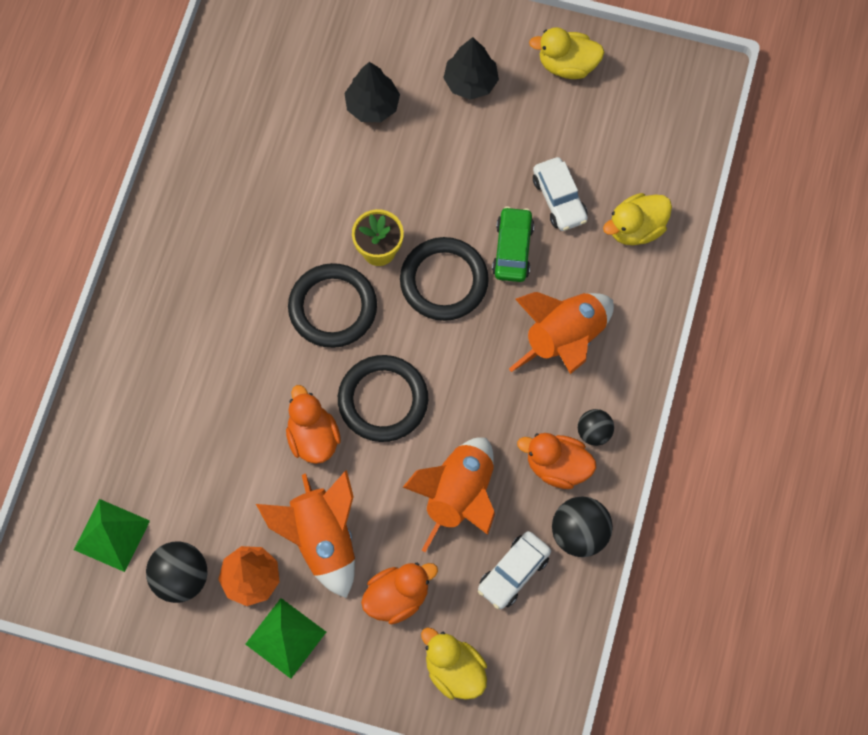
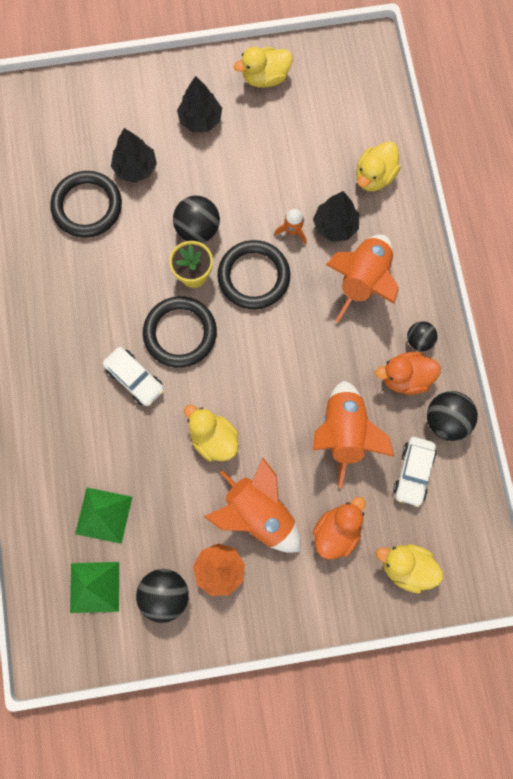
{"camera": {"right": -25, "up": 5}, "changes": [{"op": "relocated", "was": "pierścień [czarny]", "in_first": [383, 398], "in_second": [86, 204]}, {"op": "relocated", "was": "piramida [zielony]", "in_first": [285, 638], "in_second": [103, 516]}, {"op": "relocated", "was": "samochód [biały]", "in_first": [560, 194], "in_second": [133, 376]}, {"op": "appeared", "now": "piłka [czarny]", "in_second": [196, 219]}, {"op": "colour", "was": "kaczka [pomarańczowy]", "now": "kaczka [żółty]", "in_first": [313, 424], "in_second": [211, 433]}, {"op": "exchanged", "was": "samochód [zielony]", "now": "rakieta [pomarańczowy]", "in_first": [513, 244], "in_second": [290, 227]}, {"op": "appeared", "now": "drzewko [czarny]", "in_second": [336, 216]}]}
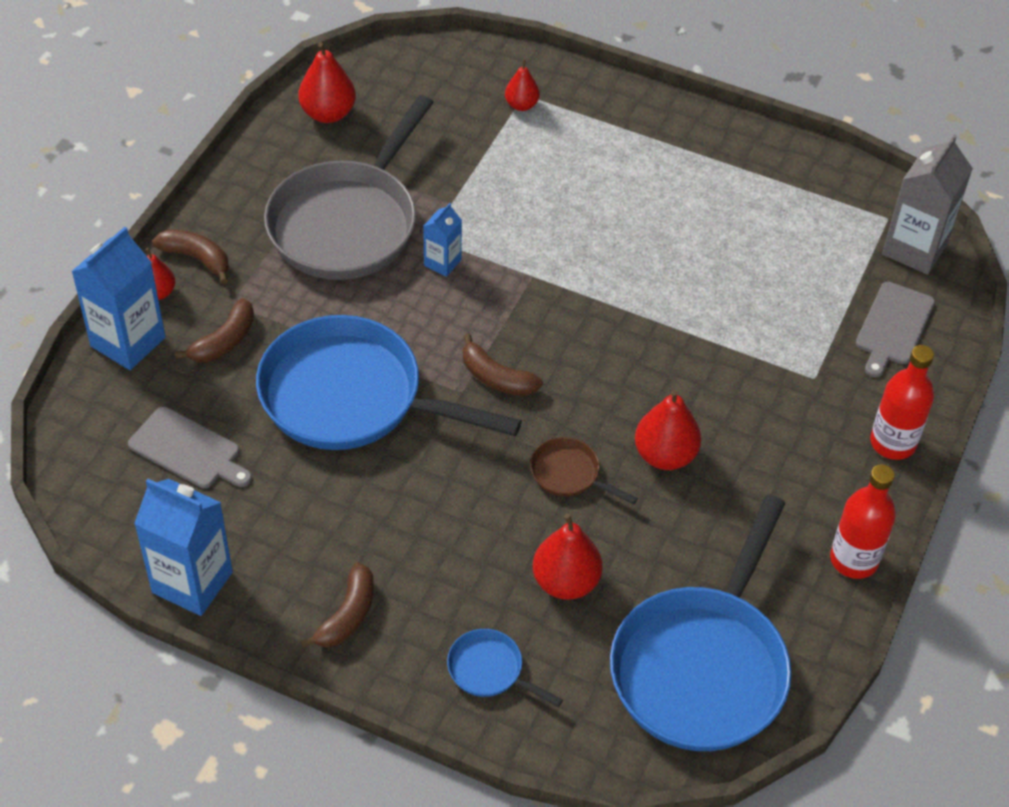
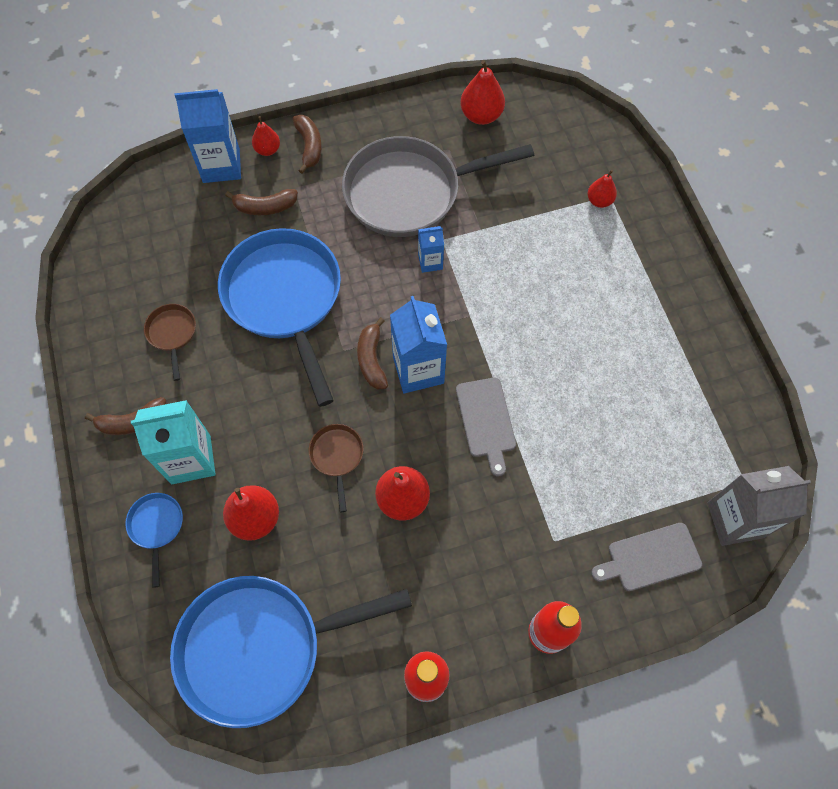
{"camera": {"right": 50, "up": 15}, "changes": [{"op": "appeared", "now": "karton mleka [turkusowy]", "in_second": [173, 442]}, {"op": "appeared", "now": "patelnia [brązowy]", "in_second": [170, 342]}, {"op": "relocated", "was": "karton mleka [niebieski]", "in_first": [183, 547], "in_second": [418, 345]}, {"op": "relocated", "was": "deska do krojenia [szary]", "in_first": [190, 447], "in_second": [486, 427]}]}
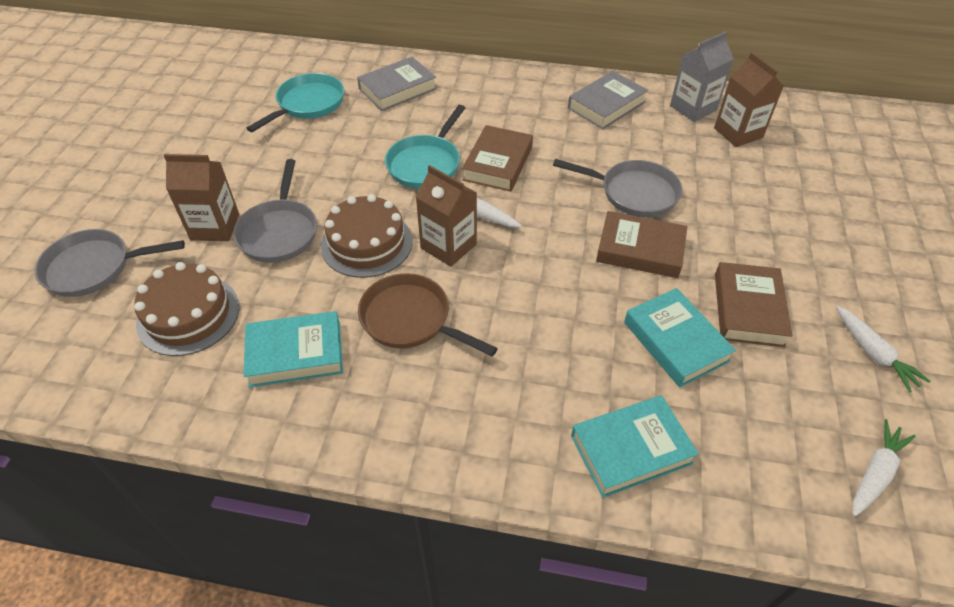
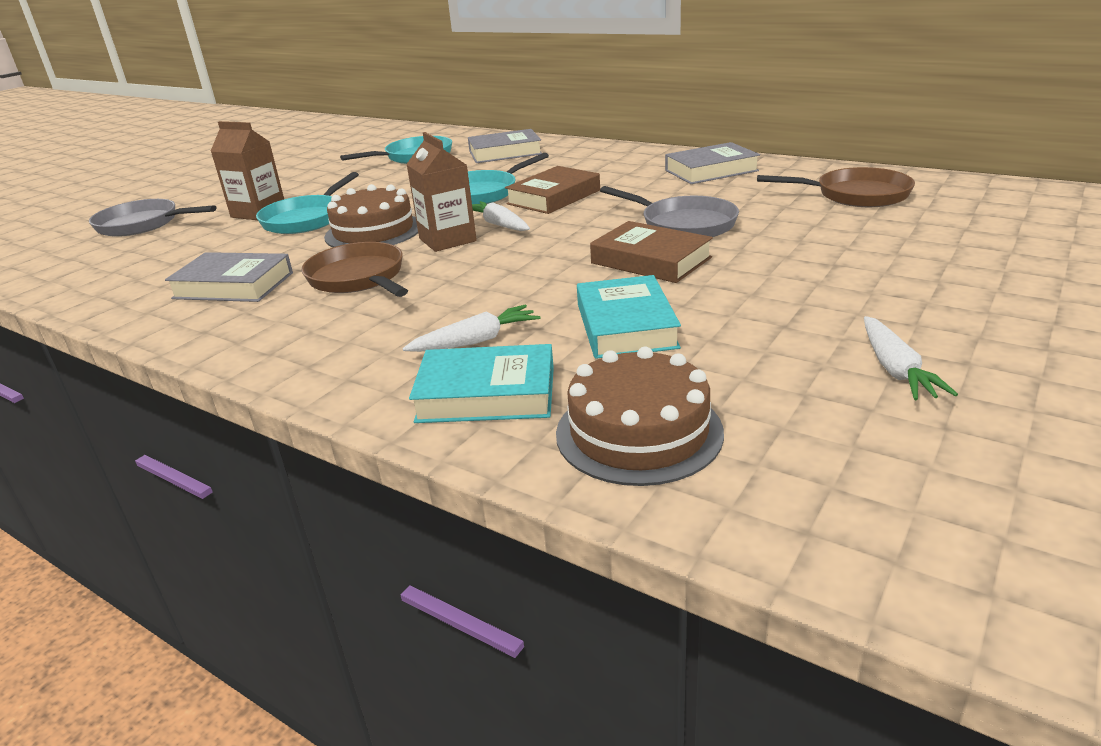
{"camera": {"right": 25, "up": -20}, "changes": [{"op": "colour", "was": "książka [turkusowy]", "now": "książka [szary]", "in_first": [293, 349], "in_second": [229, 277]}, {"op": "colour", "was": "patelnia [szary]", "now": "patelnia [turkusowy]", "in_first": [275, 211], "in_second": [307, 203]}, {"op": "relocated", "was": "marchewka [biały]", "in_first": [884, 468], "in_second": [471, 328]}, {"op": "relocated", "was": "tort [brązowy]", "in_first": [186, 309], "in_second": [640, 416]}, {"op": "exchanged", "was": "karton mleka [brązowy]", "now": "patelnia [brązowy]", "in_first": [749, 99], "in_second": [836, 187]}, {"op": "missing", "was": "karton mleka [szary]", "in_first": [702, 77]}, {"op": "missing", "was": "książka [brązowy]", "in_first": [753, 304]}]}
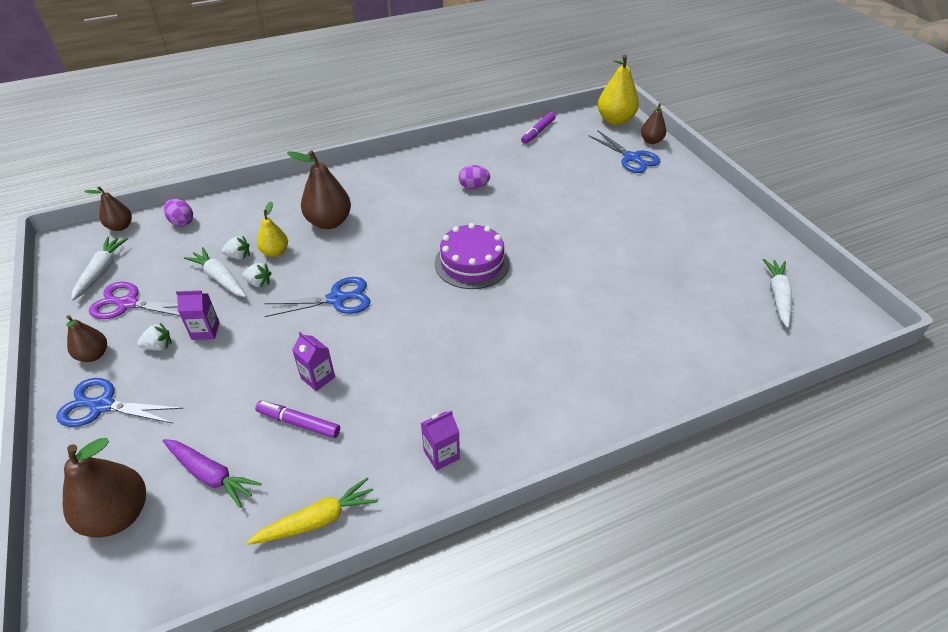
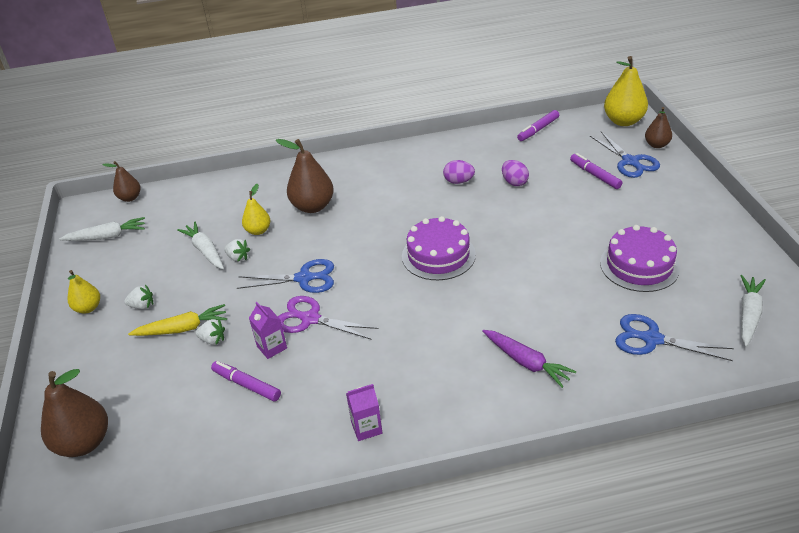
{"camera": {"right": 15, "up": -5}, "changes": [{"op": "spun", "was": "marchewka [biały]", "in_first": [99, 269], "in_second": [102, 229], "clockwise": 60}, {"op": "colour", "was": "gruszka [brązowy]", "now": "gruszka [żółty]", "in_first": [86, 338], "in_second": [84, 291]}, {"op": "relocated", "was": "marchewka [żółty]", "in_first": [312, 511], "in_second": [177, 320]}, {"op": "relocated", "was": "truskawka [biały]", "in_first": [235, 248], "in_second": [210, 332]}, {"op": "relocated", "was": "nożyczki [fioletowy]", "in_first": [134, 300], "in_second": [328, 317]}, {"op": "relocated", "was": "marchewka [fioletowy]", "in_first": [212, 473], "in_second": [529, 359]}, {"op": "relocated", "was": "jajko [fioletowy]", "in_first": [178, 213], "in_second": [515, 173]}, {"op": "appeared", "now": "flamaster [fioletowy]", "in_second": [596, 171]}, {"op": "appeared", "now": "tort [fioletowy]", "in_second": [640, 258]}, {"op": "relocated", "was": "nożyczki [niebieski]", "in_first": [119, 402], "in_second": [674, 337]}, {"op": "missing", "was": "karton mleka [fioletowy]", "in_first": [198, 315]}]}
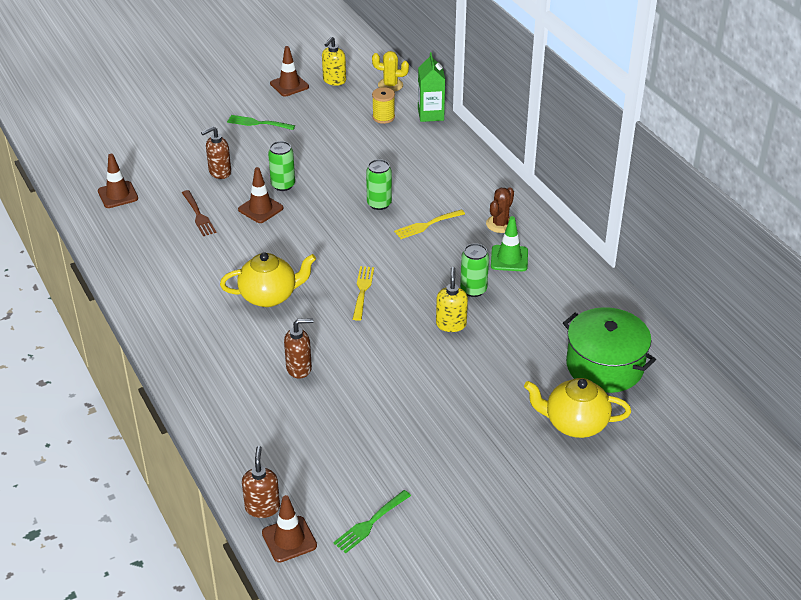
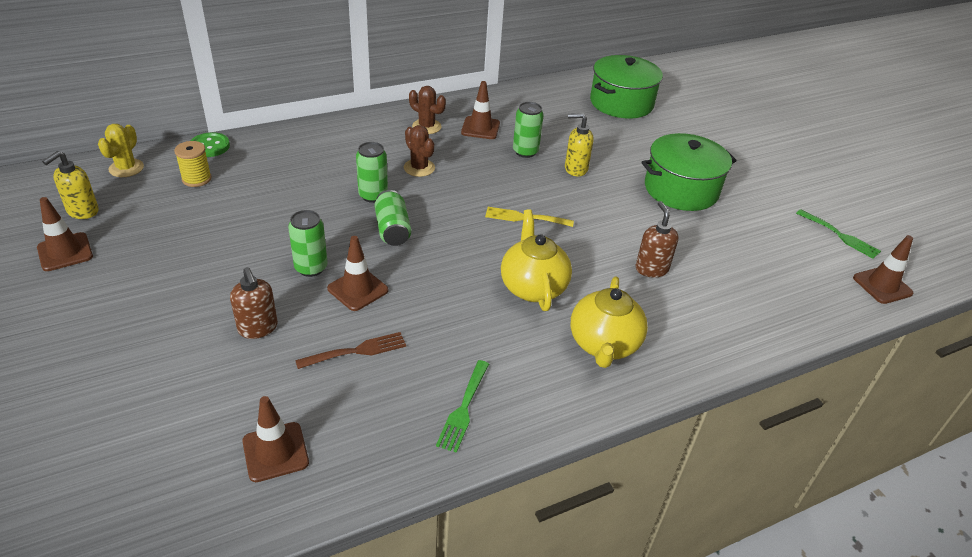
{"camera": {"right": -90, "up": 0}, "changes": [{"op": "spun", "was": "dozownik mydła [żółty]", "in_first": [334, 61], "in_second": [70, 185], "clockwise": 90}, {"op": "exchanged", "was": "karton mleka [zielony]", "now": "guzik [zielony]", "in_first": [431, 87], "in_second": [210, 144]}, {"op": "appeared", "now": "puszka [zielony]", "in_second": [393, 218]}, {"op": "exchanged", "was": "widelec [żółty]", "now": "kaktus [brązowy]", "in_first": [429, 224], "in_second": [419, 151]}, {"op": "relocated", "was": "widelec [zielony]", "in_first": [261, 122], "in_second": [462, 406]}, {"op": "colour", "was": "pachołek [zielony]", "now": "pachołek [brązowy]", "in_first": [509, 243], "in_second": [480, 110]}, {"op": "relocated", "was": "imbryk [żółty]", "in_first": [577, 408], "in_second": [609, 322]}, {"op": "appeared", "now": "garnek [zielony]", "in_second": [689, 172]}, {"op": "missing", "was": "dozownik mydła [brązowy]", "in_first": [261, 482]}]}
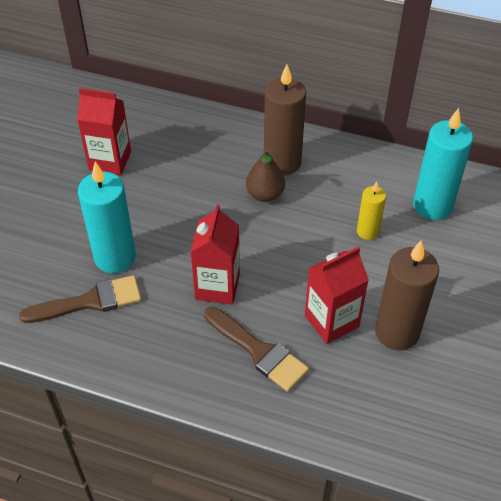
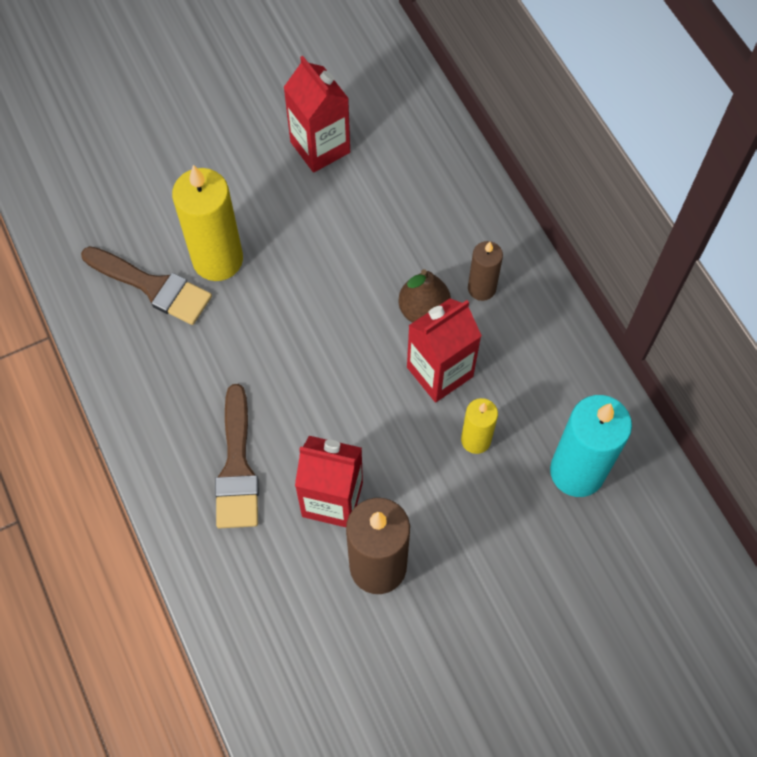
{"camera": {"right": 45, "up": 15}, "changes": [{"op": "colour", "was": "świeca [turkusowy]", "now": "świeca [żółty]", "in_first": [107, 217], "in_second": [207, 223]}, {"op": "relocated", "was": "karton mleka [czerwony]", "in_first": [215, 254], "in_second": [444, 350]}, {"op": "size", "was": "świeca [brązowy]", "in_first": [285, 120], "in_second": [485, 271], "ratio": 0.55}]}
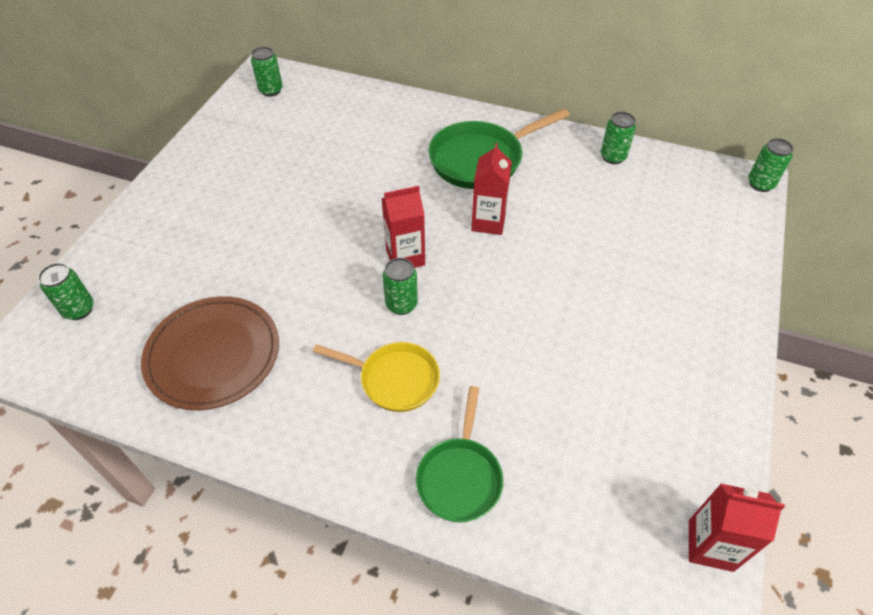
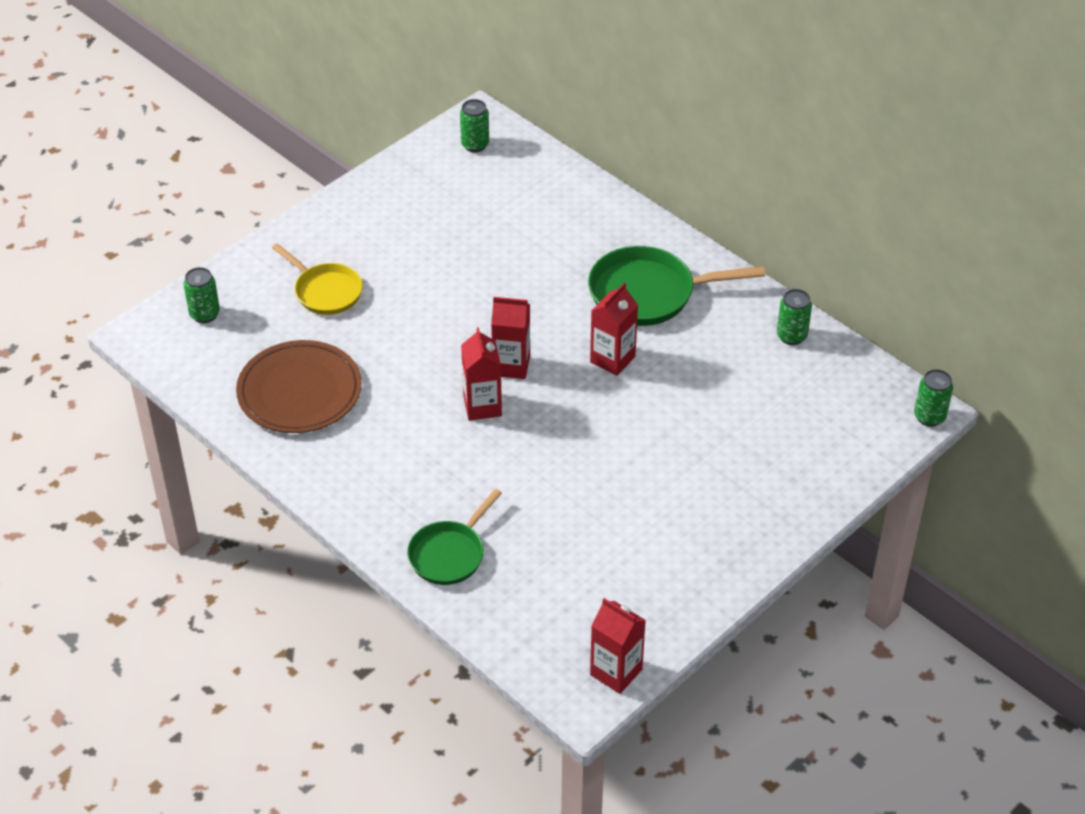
{"camera": {"right": 25, "up": -5}, "changes": [{"op": "relocated", "was": "patelnia [żółty]", "in_first": [376, 377], "in_second": [317, 279]}, {"op": "exchanged", "was": "puszka [zielony]", "now": "karton mleka [czerwony]", "in_first": [400, 286], "in_second": [481, 374]}]}
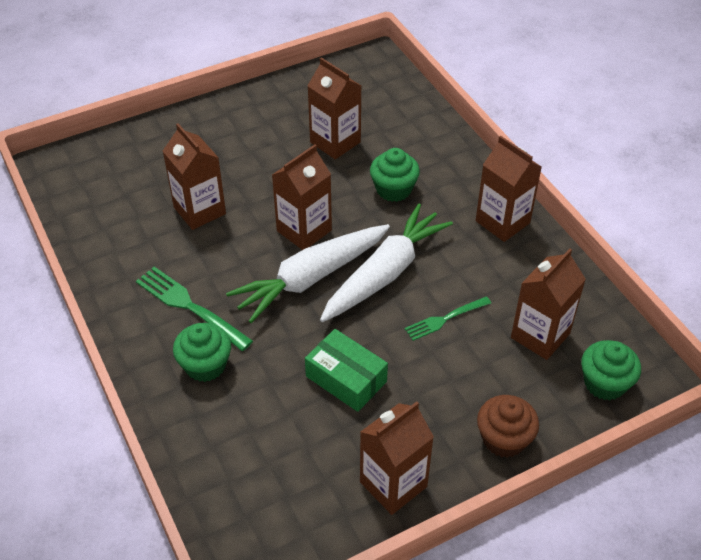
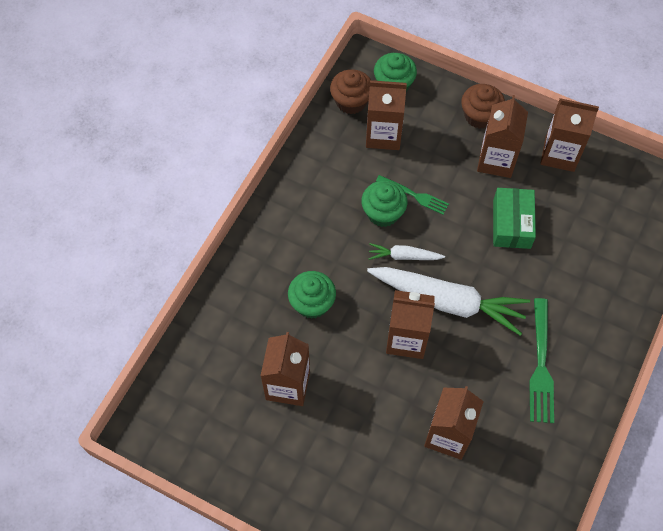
{"camera": {"right": -125, "up": 15}, "changes": [{"op": "appeared", "now": "muffinka [brązowy]", "in_second": [350, 91]}, {"op": "relocated", "was": "muffinka [zielony]", "in_first": [202, 352], "in_second": [384, 204]}, {"op": "size", "was": "marchewka [biały]", "in_first": [386, 263], "in_second": [407, 251], "ratio": 0.48}, {"op": "relocated", "was": "karton mleka [brązowy]", "in_first": [509, 189], "in_second": [502, 136]}]}
